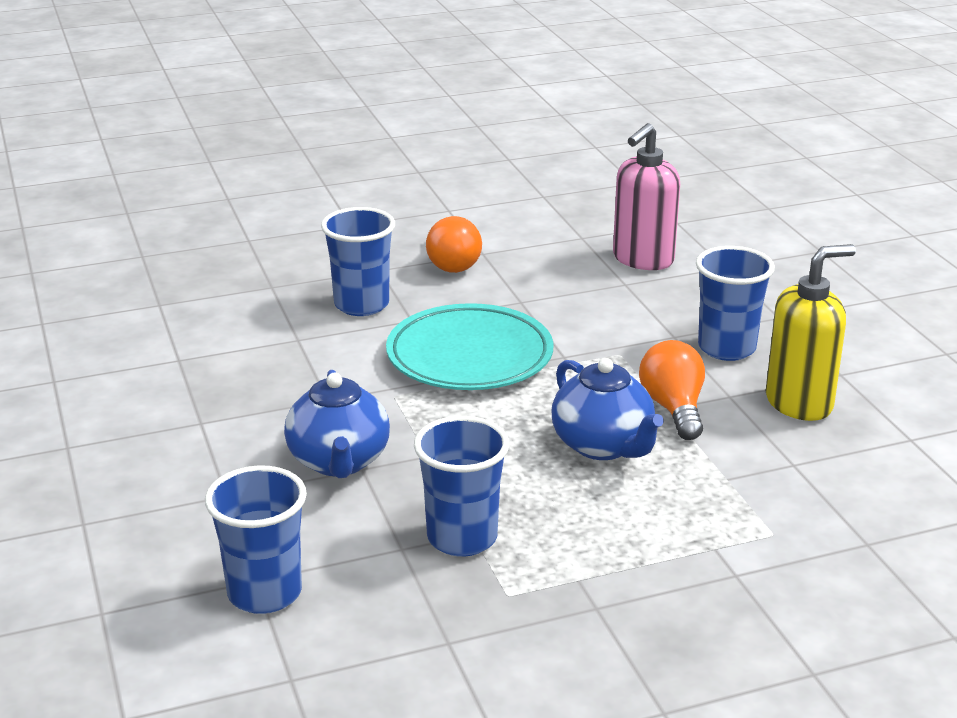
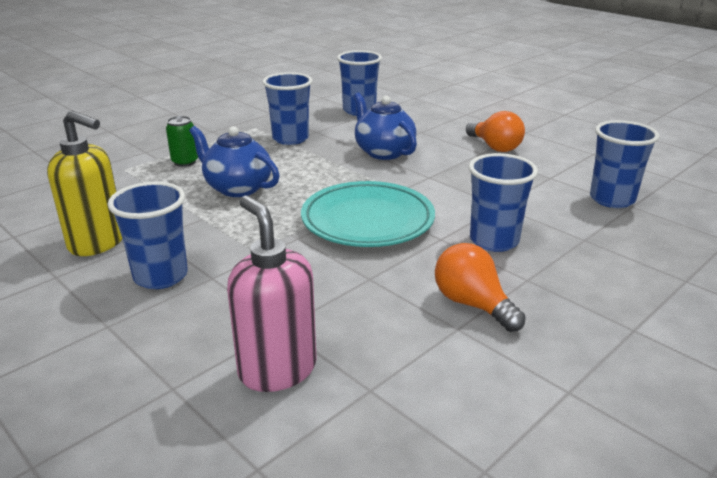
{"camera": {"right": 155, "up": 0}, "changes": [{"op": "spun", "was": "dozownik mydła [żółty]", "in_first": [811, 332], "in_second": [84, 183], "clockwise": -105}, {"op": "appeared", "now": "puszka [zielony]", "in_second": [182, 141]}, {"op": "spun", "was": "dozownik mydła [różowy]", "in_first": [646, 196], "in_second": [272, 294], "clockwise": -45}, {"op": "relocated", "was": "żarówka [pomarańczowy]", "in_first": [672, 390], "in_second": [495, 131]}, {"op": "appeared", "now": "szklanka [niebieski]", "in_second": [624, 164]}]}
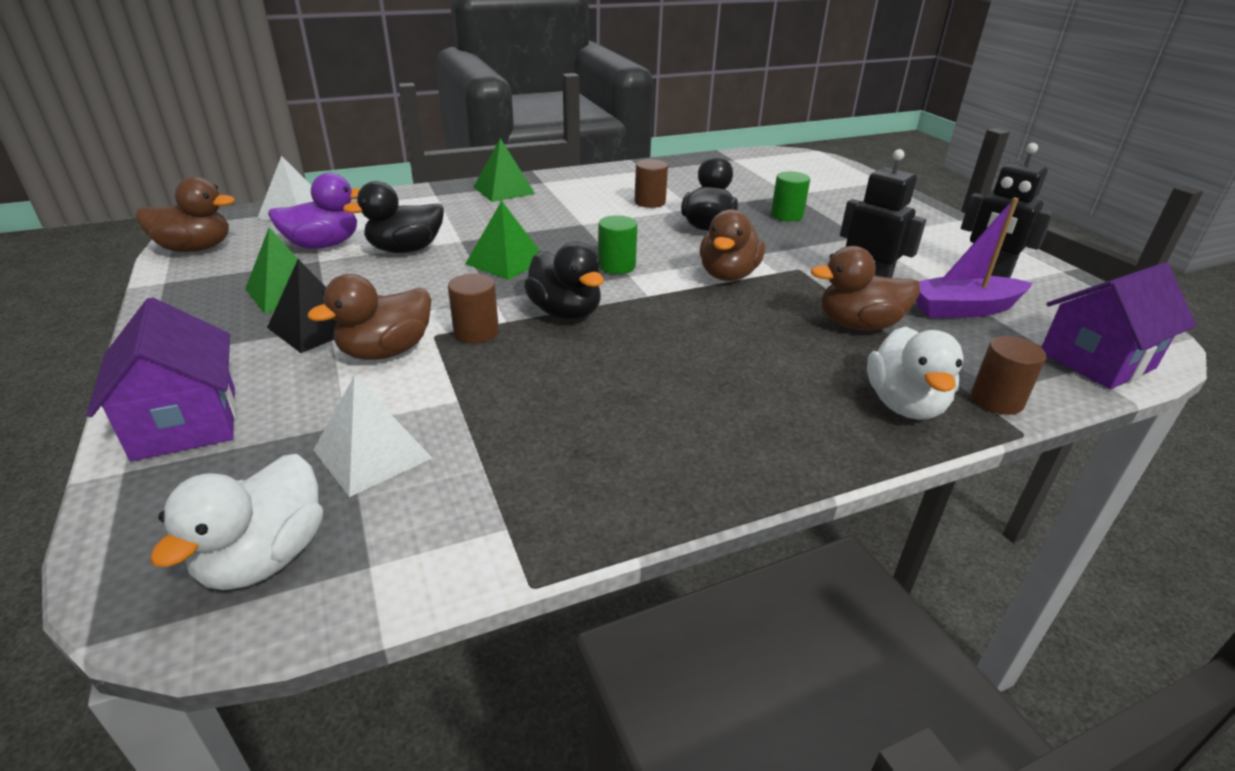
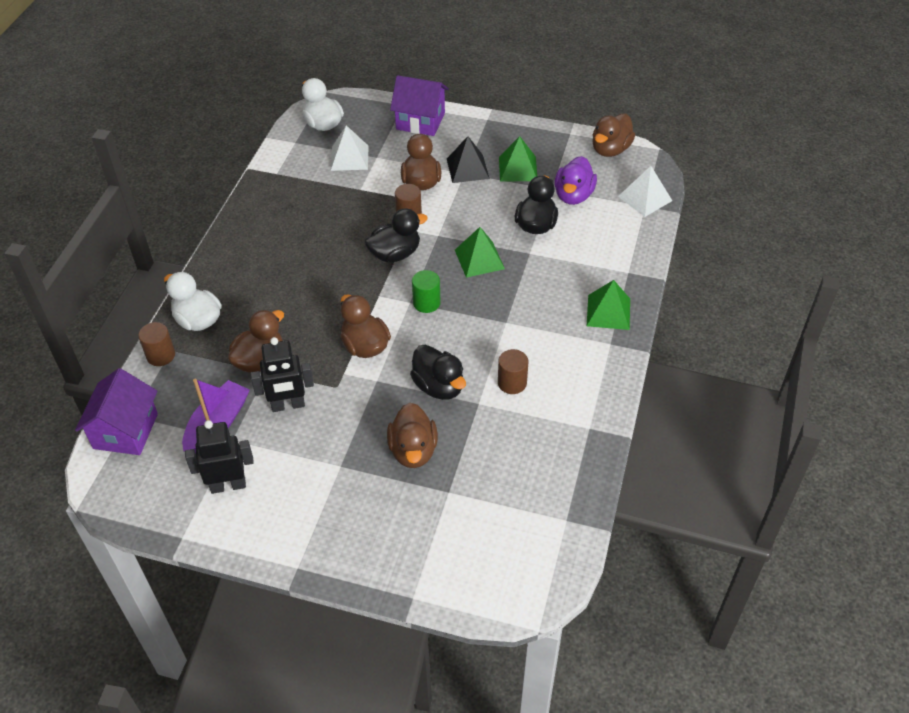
{"camera": {"right": 130, "up": 15}, "changes": [{"op": "spun", "was": "kaczka [czarny]", "in_first": [564, 281], "in_second": [396, 235], "clockwise": 150}, {"op": "exchanged", "was": "walec [zielony]", "now": "kaczka [brązowy]", "in_first": [790, 196], "in_second": [412, 435]}]}
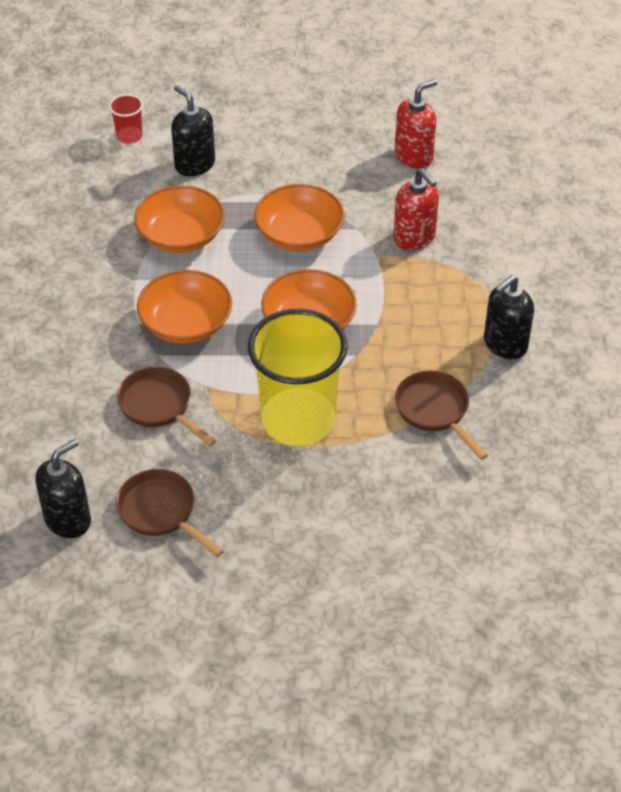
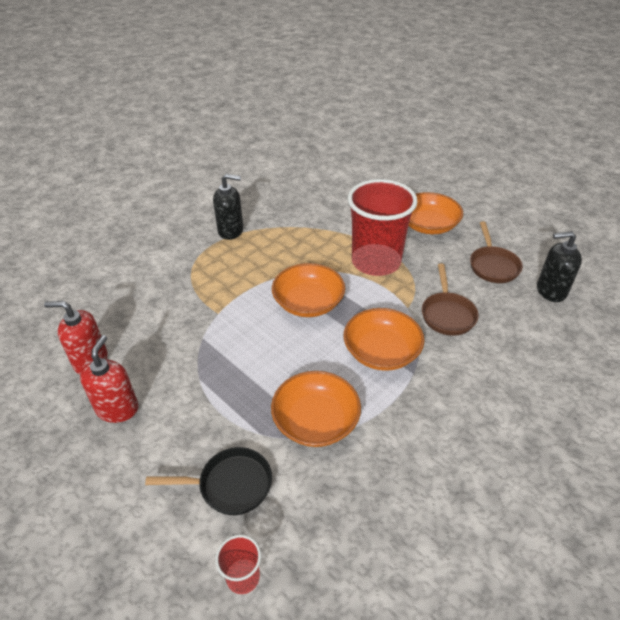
{"camera": {"right": -135, "up": -5}, "changes": [{"op": "relocated", "was": "dozownik mydła [czerwony]", "in_first": [416, 209], "in_second": [109, 379]}, {"op": "exchanged", "was": "dozownik mydła [czarny]", "now": "patelnia [czarny]", "in_first": [193, 130], "in_second": [208, 481]}, {"op": "colour", "was": "szklanka [żółty]", "now": "szklanka [czerwony]", "in_first": [298, 377], "in_second": [383, 227]}, {"op": "relocated", "was": "miska [pomarańczowy]", "in_first": [299, 217], "in_second": [435, 213]}, {"op": "missing", "was": "patelnia [brązowy]", "in_first": [441, 415]}]}
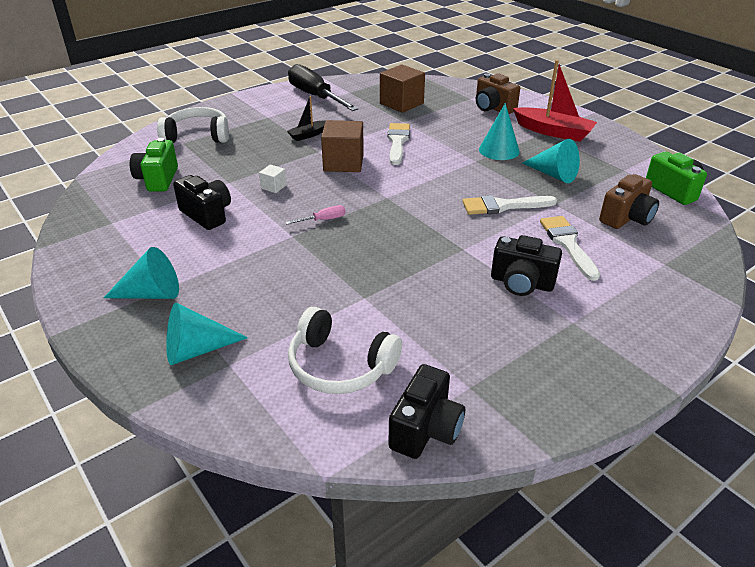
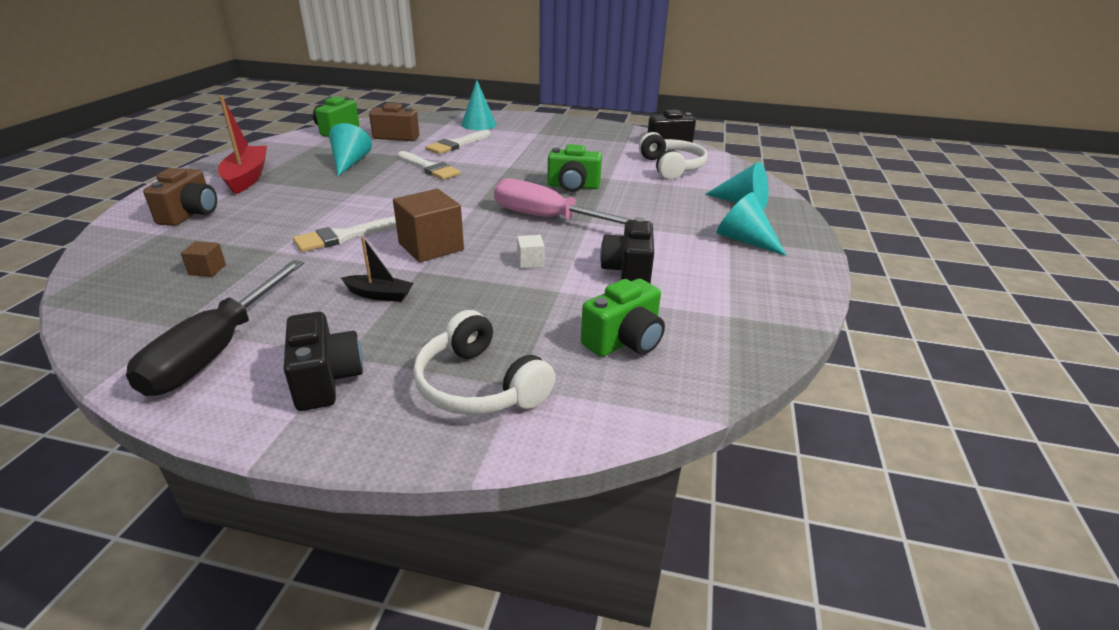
{"camera": {"right": -130, "up": -5}, "changes": [{"op": "size", "was": "sześcian [brązowy]", "in_first": [402, 89], "in_second": [203, 259], "ratio": 0.48}, {"op": "relocated", "was": "aparat fotograficzny [czarny]", "in_first": [526, 265], "in_second": [323, 361]}, {"op": "relocated", "was": "stożek [turkusowy]", "in_first": [499, 131], "in_second": [479, 105]}, {"op": "size", "was": "śrubokręt [różowy]", "in_first": [315, 214], "in_second": [563, 201], "ratio": 2.48}, {"op": "appeared", "now": "aparat fotograficzny [zielony]", "in_second": [574, 168]}]}
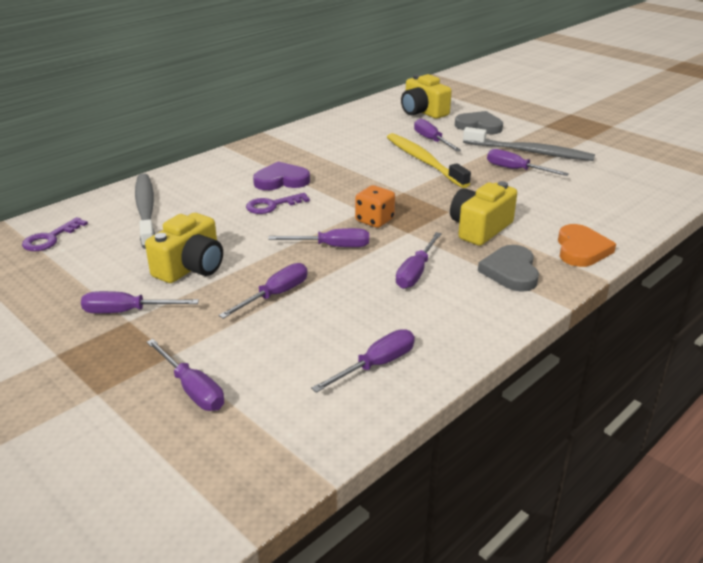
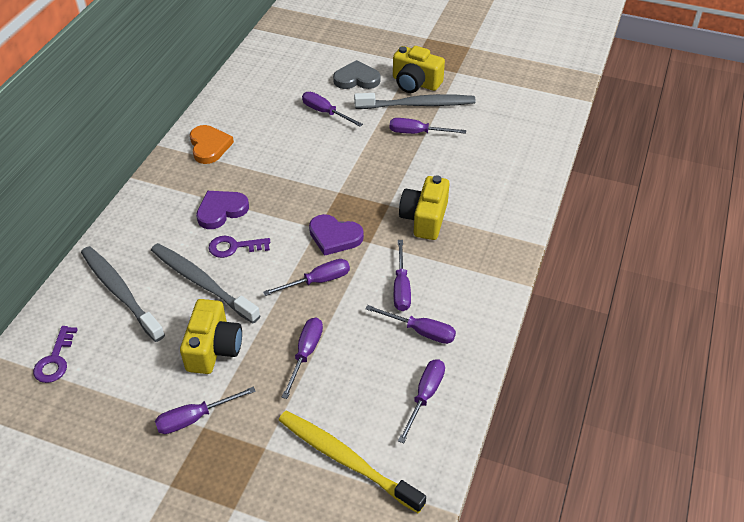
{"camera": {"right": -25, "up": 15}, "changes": [{"op": "appeared", "now": "szczoteczka do zębów [szary]", "in_second": [205, 283]}, {"op": "relocated", "was": "serce [pomarańczowy]", "in_first": [587, 245], "in_second": [212, 144]}, {"op": "spun", "was": "klucz [fioletowy]", "in_first": [278, 203], "in_second": [239, 247], "clockwise": 45}, {"op": "relocated", "was": "szczoteczka do zębów [żółty]", "in_first": [429, 160], "in_second": [352, 462]}, {"op": "exchanged", "was": "kostka do gry [pomarańczowy]", "now": "serce [fioletowy]", "in_first": [375, 206], "in_second": [336, 235]}, {"op": "relocated", "was": "śrubokręt [fioletowy]", "in_first": [185, 375], "in_second": [411, 324]}, {"op": "relocated", "was": "aparat fotograficzny [żółty]", "in_first": [426, 96], "in_second": [419, 69]}, {"op": "missing", "was": "serce [szary]", "in_first": [508, 268]}]}
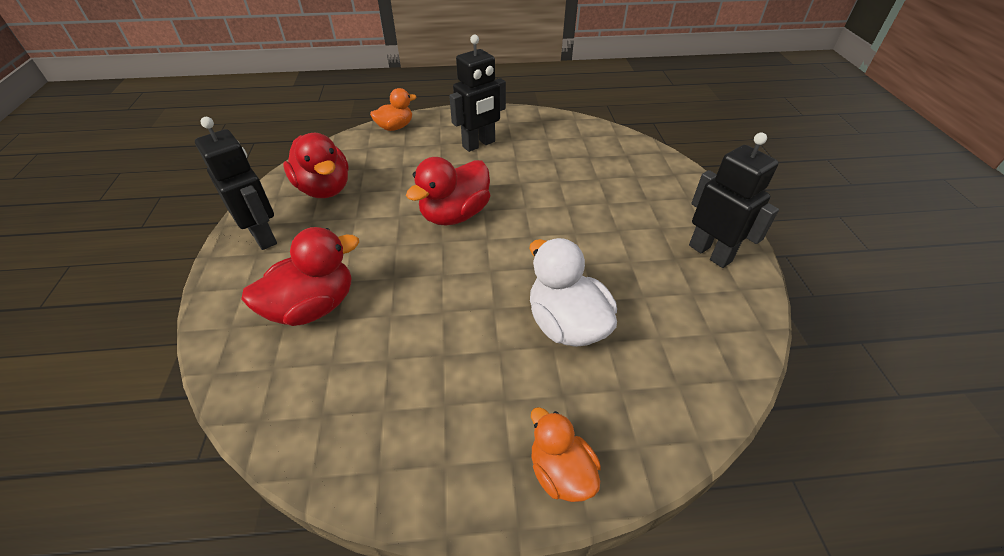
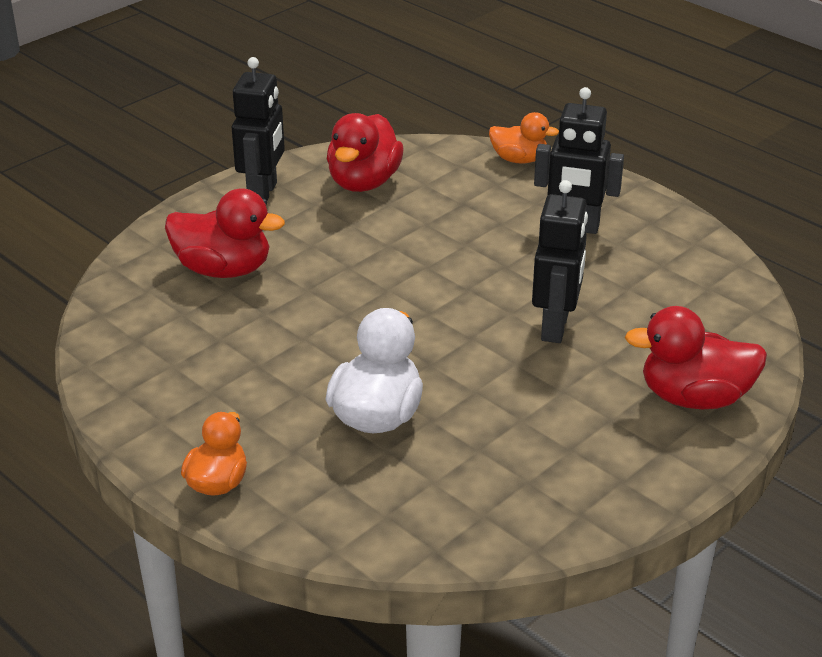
{"camera": {"right": 50, "up": -10}, "changes": [{"op": "relocated", "was": "robot [czarny]", "in_first": [734, 200], "in_second": [560, 261]}, {"op": "relocated", "was": "kaczka [czerwony]", "in_first": [448, 191], "in_second": [696, 357]}]}
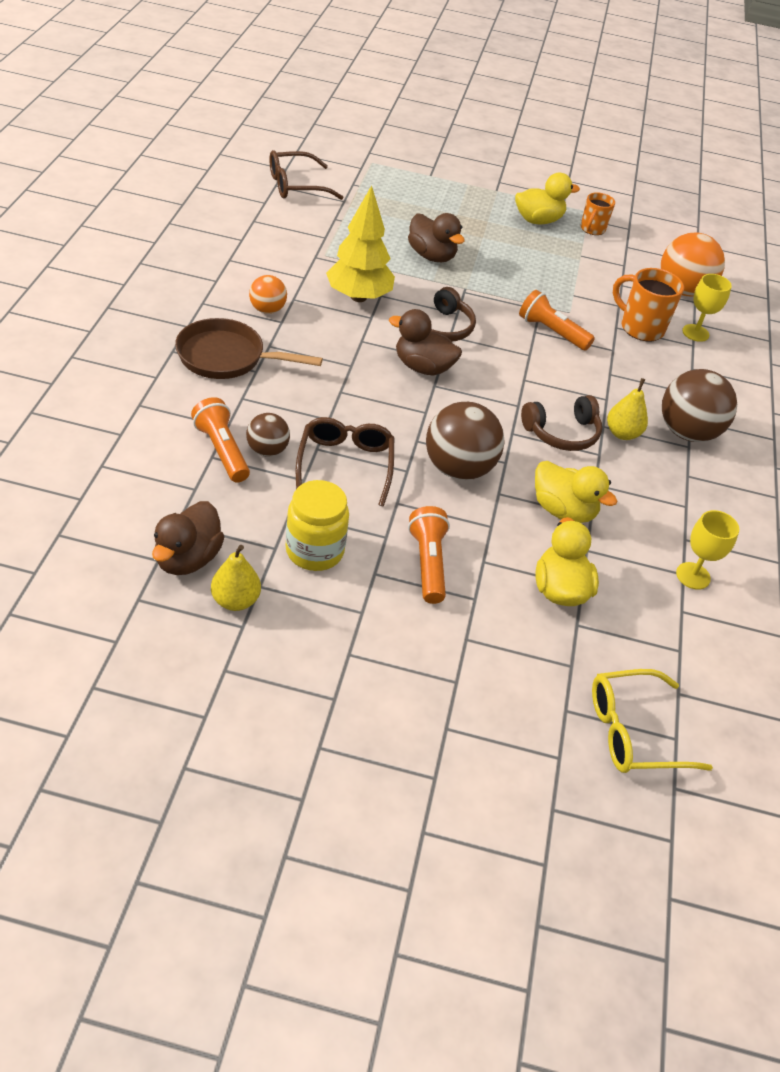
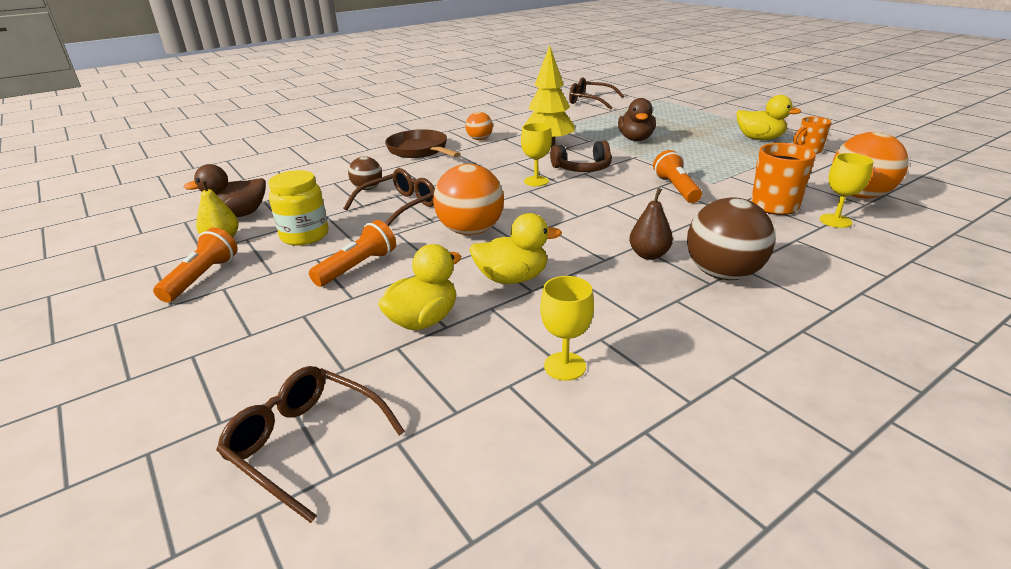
{"camera": {"right": 50, "up": -15}, "changes": [{"op": "relocated", "was": "latarka [pomarańczowy]", "in_first": [220, 440], "in_second": [195, 265]}, {"op": "colour", "was": "okulary [żółty]", "now": "okulary [brązowy]", "in_first": [652, 721], "in_second": [310, 444]}, {"op": "colour", "was": "piłka [brązowy]", "now": "piłka [pomarańczowy]", "in_first": [465, 441], "in_second": [468, 199]}, {"op": "spun", "was": "kaczka [żółty]", "in_first": [576, 492], "in_second": [515, 248], "clockwise": -90}, {"op": "exchanged", "was": "kaczka [brązowy]", "now": "kielich [żółty]", "in_first": [425, 342], "in_second": [536, 154]}, {"op": "colour", "was": "gruszka [żółty]", "now": "gruszka [brązowy]", "in_first": [627, 409], "in_second": [651, 224]}, {"op": "missing", "was": "słuchawki [brązowy]", "in_first": [561, 423]}]}
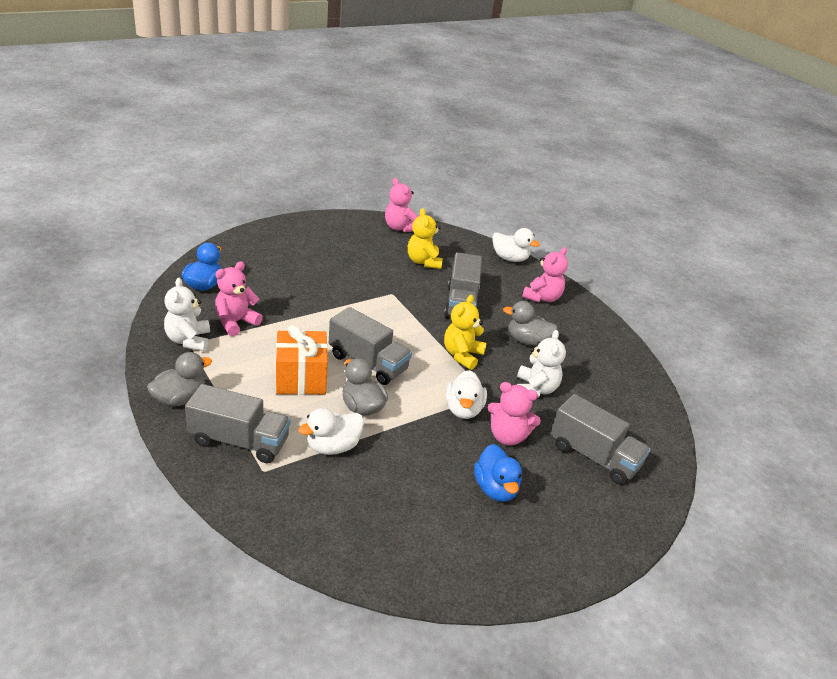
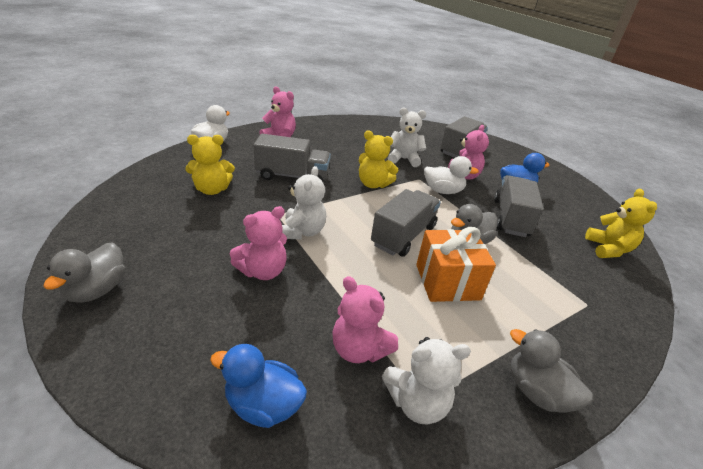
{"camera": {"right": -90, "up": 0}, "changes": [{"op": "relocated", "was": "kaczka [szary]", "in_first": [530, 323], "in_second": [84, 272]}, {"op": "relocated", "was": "miś [różowy]", "in_first": [402, 205], "in_second": [258, 243]}, {"op": "appeared", "now": "miś [biały]", "in_second": [304, 203]}, {"op": "relocated", "was": "ciężarówka [szary]", "in_first": [237, 423], "in_second": [519, 206]}, {"op": "appeared", "now": "miś [żółty]", "in_second": [621, 223]}, {"op": "missing", "was": "kaczka [biały]", "in_first": [331, 431]}]}
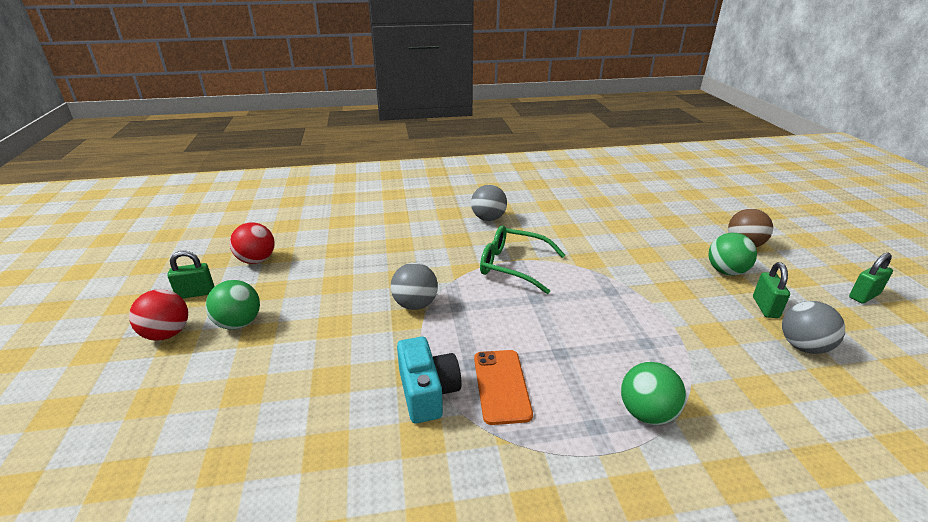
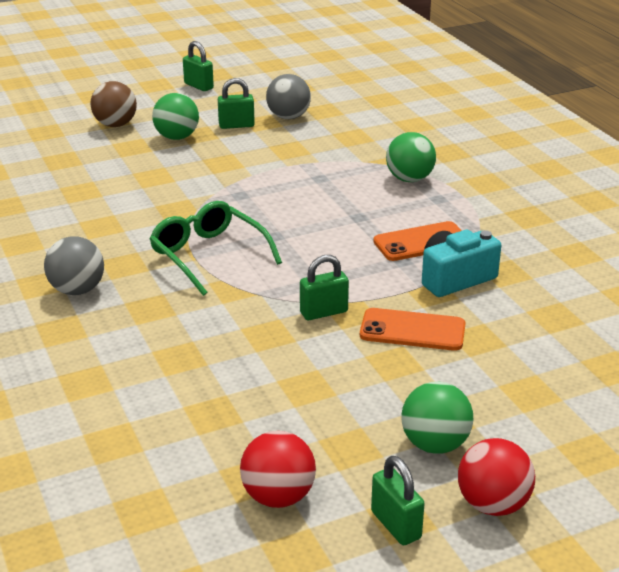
{"camera": {"right": -105, "up": 0}, "changes": [{"op": "spun", "was": "okulary [zielony]", "in_first": [522, 259], "in_second": [215, 248], "clockwise": 135}, {"op": "exchanged", "was": "piłka [szary]", "now": "kłódka [zielony]", "in_first": [414, 286], "in_second": [324, 287]}, {"op": "appeared", "now": "telefon [pomarańczowy]", "in_second": [413, 329]}]}
